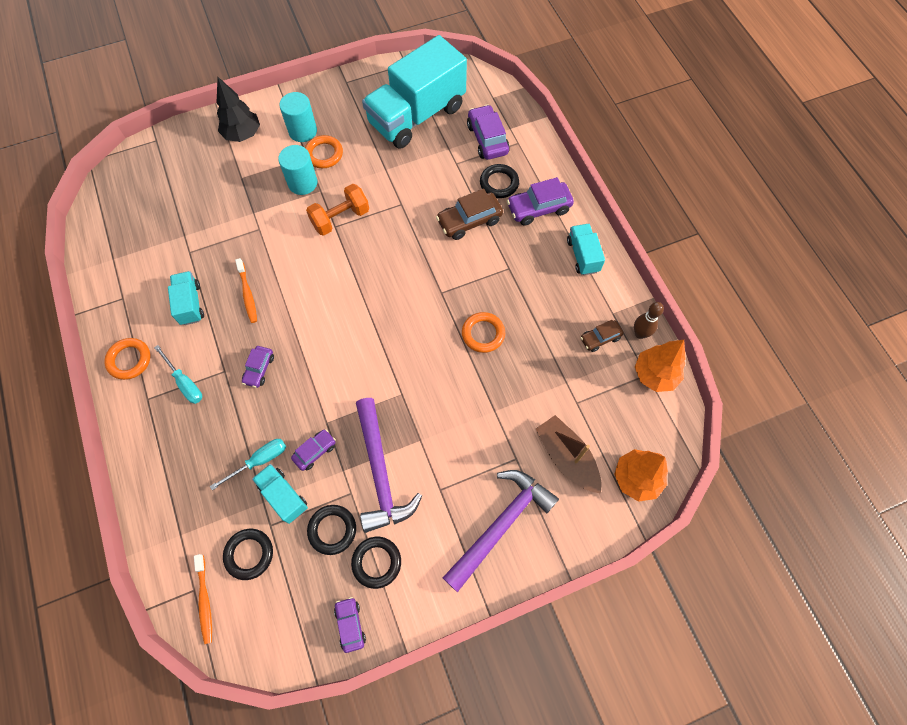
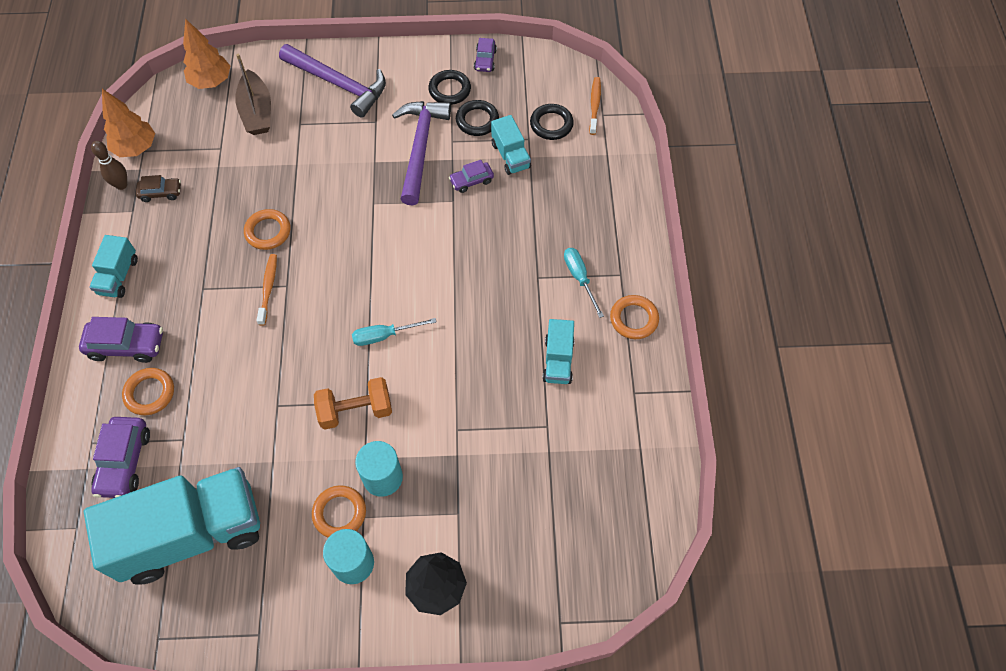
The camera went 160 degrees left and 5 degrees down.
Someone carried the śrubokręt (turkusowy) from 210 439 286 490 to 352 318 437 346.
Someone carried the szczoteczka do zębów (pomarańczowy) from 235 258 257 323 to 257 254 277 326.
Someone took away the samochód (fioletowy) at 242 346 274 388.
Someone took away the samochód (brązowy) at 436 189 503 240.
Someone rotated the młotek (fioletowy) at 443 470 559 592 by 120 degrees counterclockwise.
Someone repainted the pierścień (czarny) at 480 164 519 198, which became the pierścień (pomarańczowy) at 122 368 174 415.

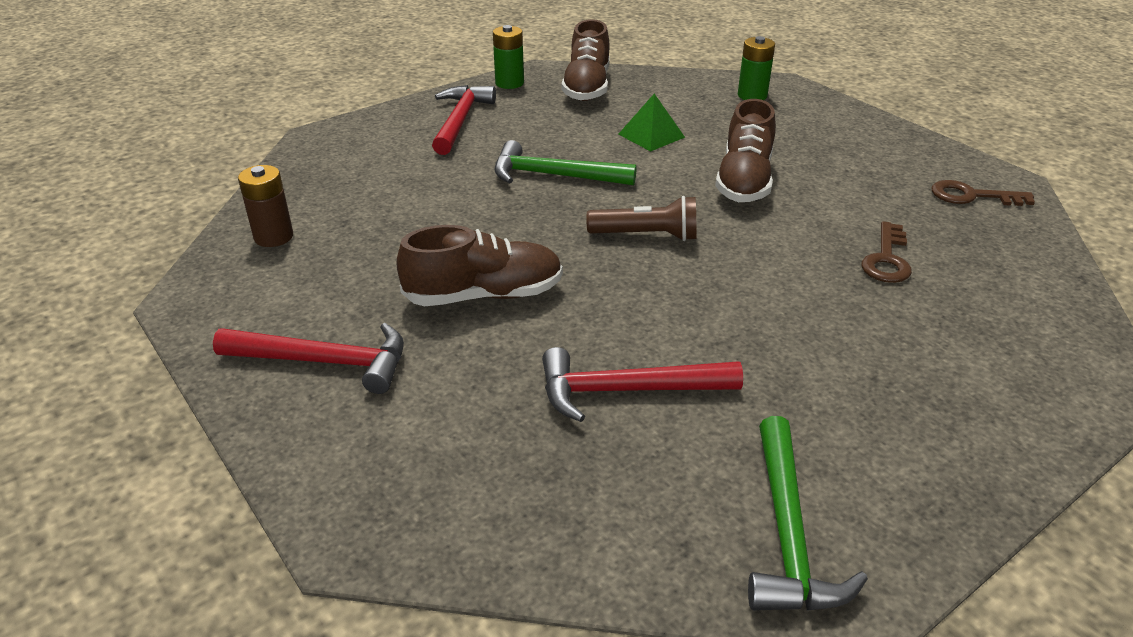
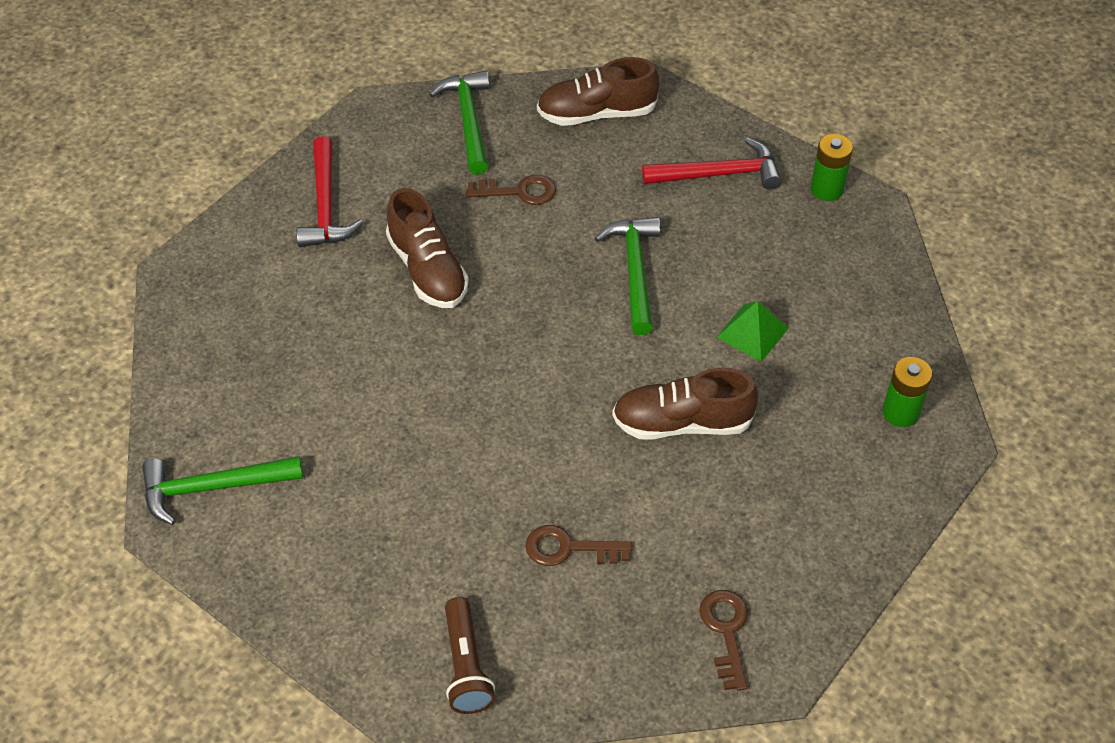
The camera went 75 degrees right and 15 degrees up.
Someone swapped the bateria (brązowy) at 238 165 293 247 for the młotek (zielony) at 429 71 490 175.
Someone took away the młotek (czerwony) at 542 347 743 422.
Someone carried the but (brązowy) from 561 19 610 101 to 537 57 659 126.
Someone carried the latarka (brązowy) from 586 196 696 241 to 445 597 495 714.
Someone put down the klucz (brązowy) at 466 175 556 205.

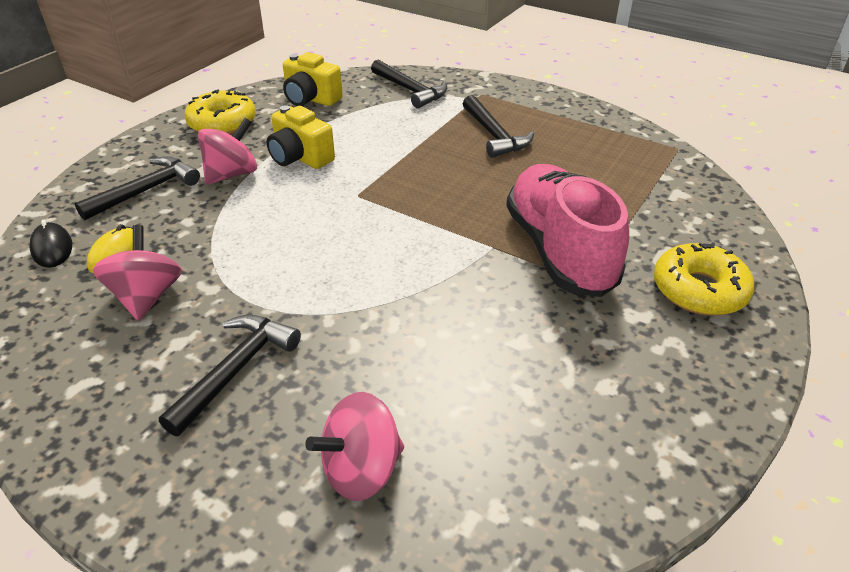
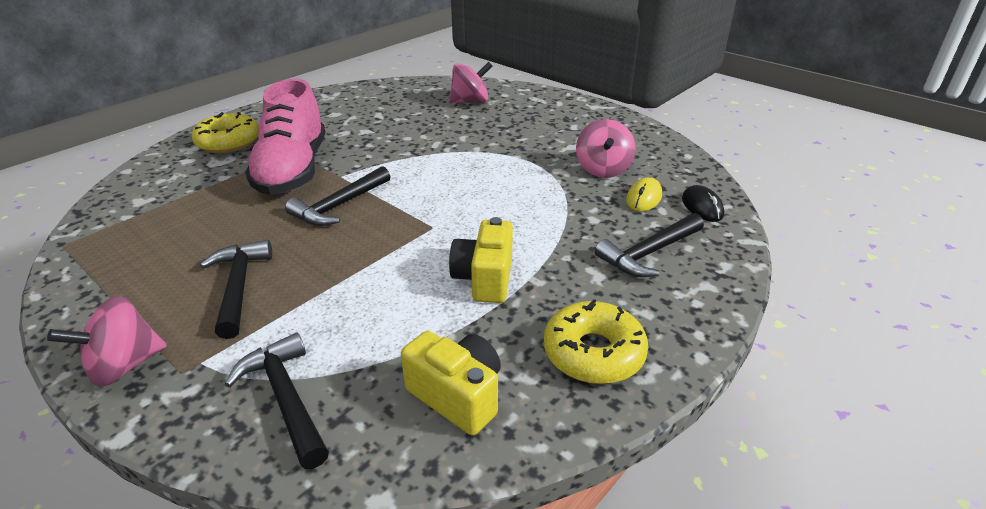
The camera went 170 degrees left and 5 degrees down.
Someone carried the młotek (czarny) from 159 315 301 436 to 285 166 390 226.
Someone carried the bączek (różowy) from 198 118 257 185 to 47 296 167 387.
Someone rotated the aparat fotograficzny (żółty) at 267 105 335 169 by 135 degrees counterclockwise.

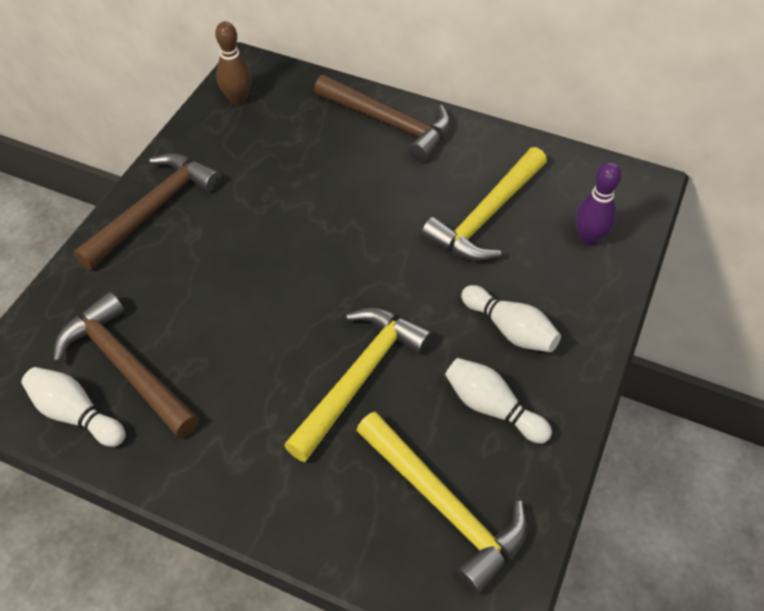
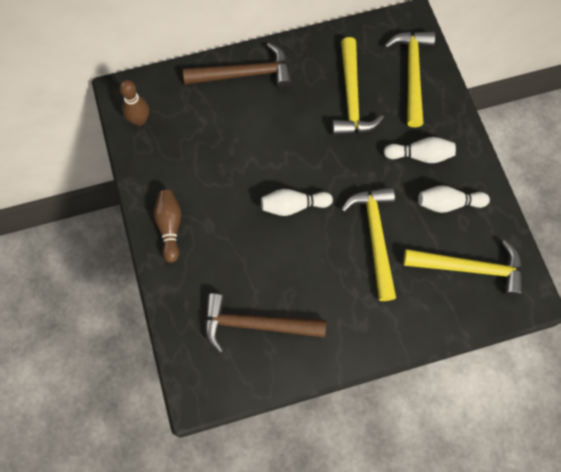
The camera went 40 degrees left and 15 degrees up.
Someone carried the kręgiel (biały) from 21 367 126 447 to 261 189 333 216.
Someone swapped the młotek (brązowy) at 73 153 221 270 for the kręgiel (brązowy) at 153 190 181 263.
Someone swapped the kręgiel (fioletowy) at 575 162 622 245 for the młotek (żółty) at 384 31 435 127.

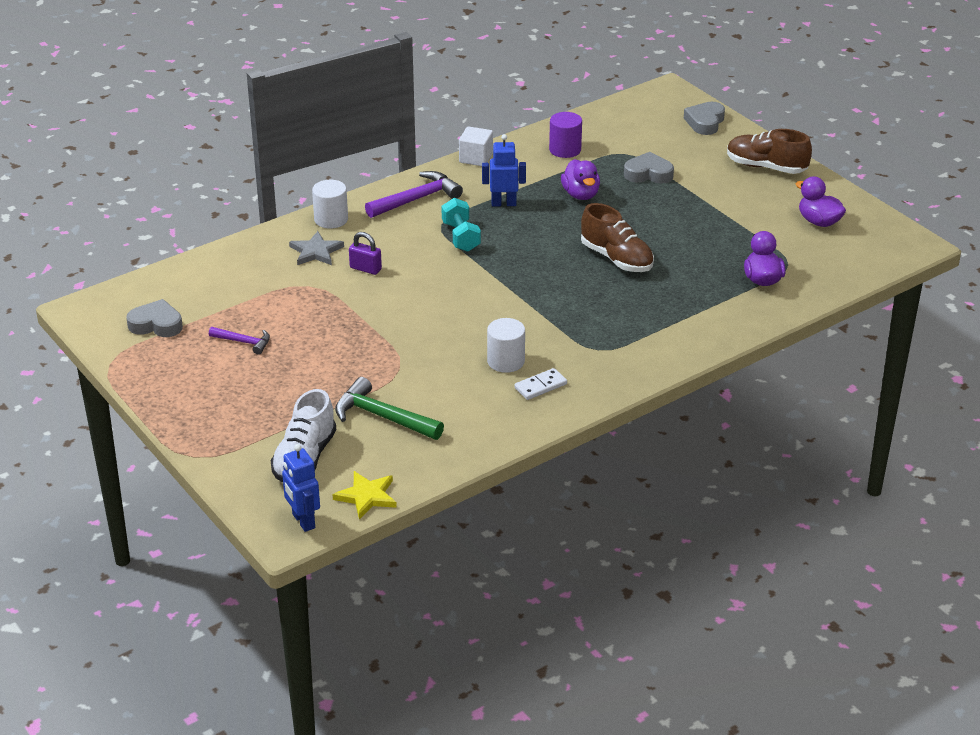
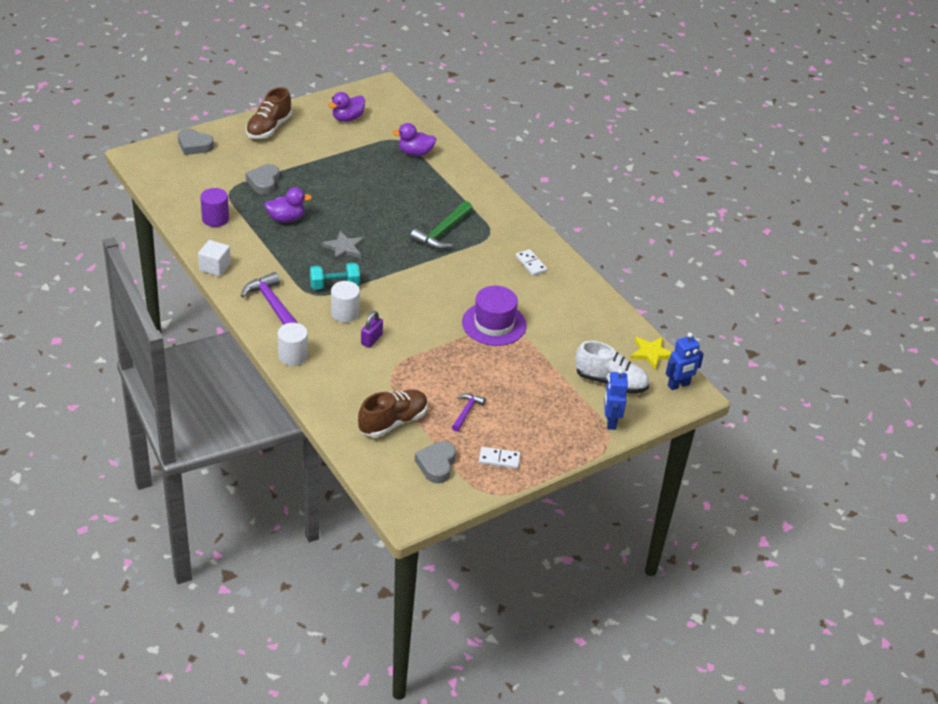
The camera went 90 degrees left and 5 degrees up.
Someone carried the gwiazda (szary) from 289 231 344 265 to 322 231 364 261.
Someone carried the młotek (zielony) from 335 377 444 440 to 410 201 473 250.
Someone carried the robot (niebieski) from 482 134 526 207 to 604 369 628 430.
Someone carried the walec (biały) from 487 318 525 373 to 331 281 360 323.
Someone carried the but (brązowy) from 581 203 654 272 to 358 389 428 437.
Someone put down the kapelusz (fioletowy) at 462 286 526 346.
Someone put down the kostka domina (biały) at 479 447 520 469.

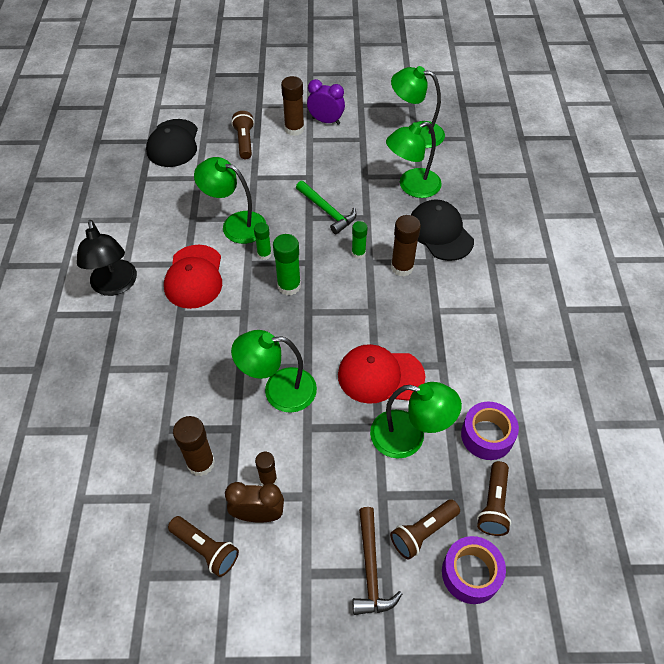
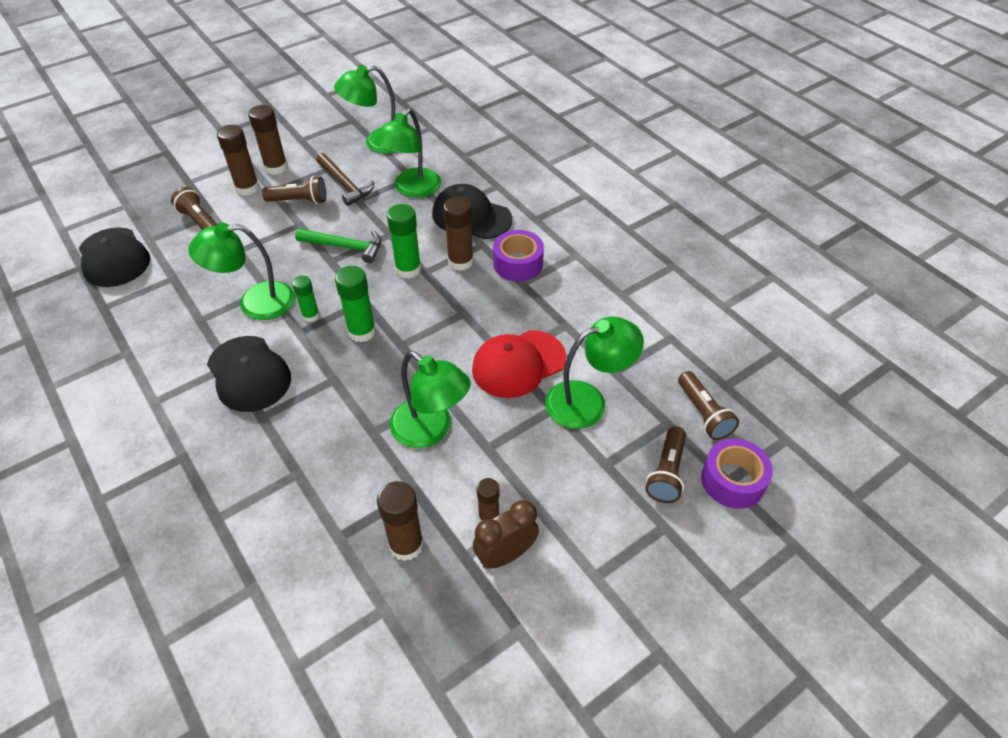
The camera went 35 degrees left and 5 degrees down.
Someone took away the lampka (czarny) at 77 220 137 296.
Someone repainted the czapka (czerwony) at 164 245 222 309, which became the czapka (czarny) at 207 336 291 412.
Someone carried the latarka (brązowy) from 168 516 239 577 to 262 176 326 204.
Someone rotated the lampka (zielony) at 231 330 317 413 by 105 degrees counterclockwise.
Someone swapped the budzik (fioletowy) at 307 79 345 125 for the klej w sztyfcie (brązowy) at 248 105 288 175.
Someone scaled the klej w sztyfcie (zielony) at 352 221 368 259 by 1.60.
Someone carried the młotek (brązowy) from 352 507 402 615 to 316 153 374 206.
Someone carried the taśma klejąca (fioletowy) from 461 402 519 460 to 493 230 544 281.

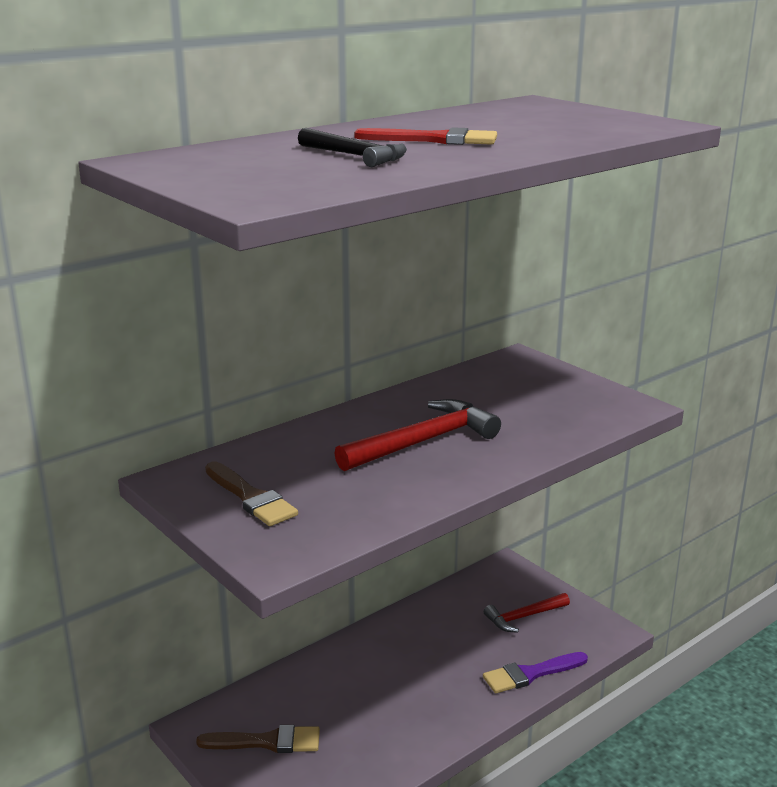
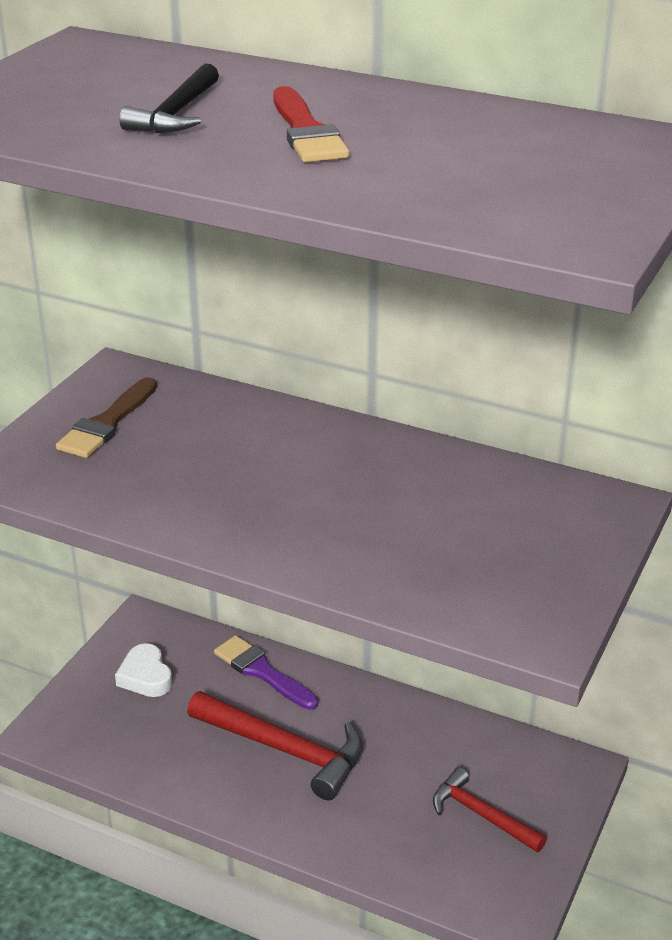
The camera went 65 degrees right and 10 degrees up.
Someone swapped the pędzel (brązowy) at 196 725 320 753 for the serce (biały) at 115 643 172 697.
Someone carried the młotek (czerwony) from 334 399 501 471 to 187 691 363 801.
Someone carried the pędzel (fioletowy) from 483 652 588 693 to 214 635 318 710.

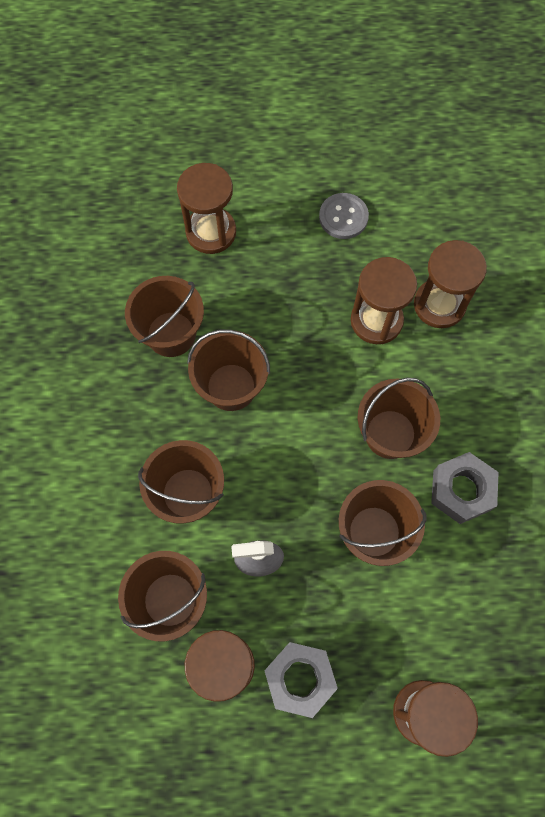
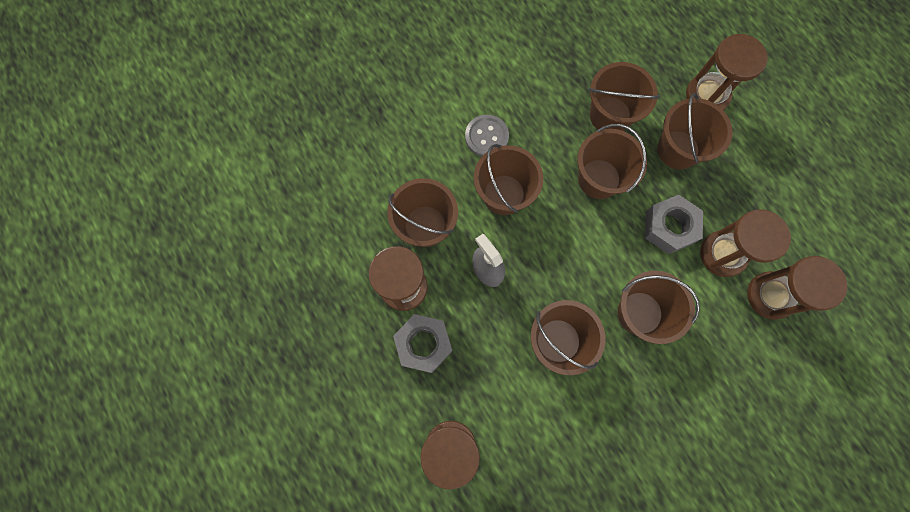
The camera went 60 degrees right and 5 degrees up.
Someone carried the guzik (szary) from 319 193 369 239 to 465 115 509 157.
Someone carried the nakrętka (szary) from 431 452 499 524 to 645 195 703 254.
Someone put down the wiadro (brązowy) at 657 93 733 169.

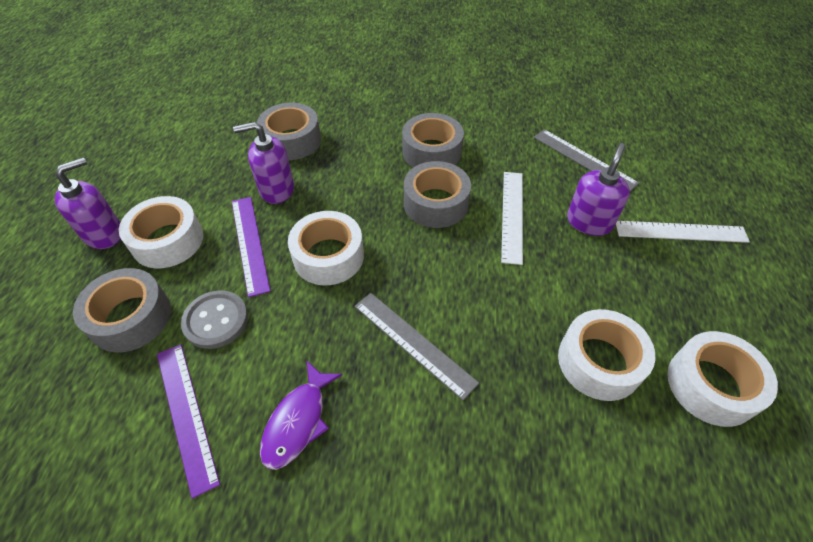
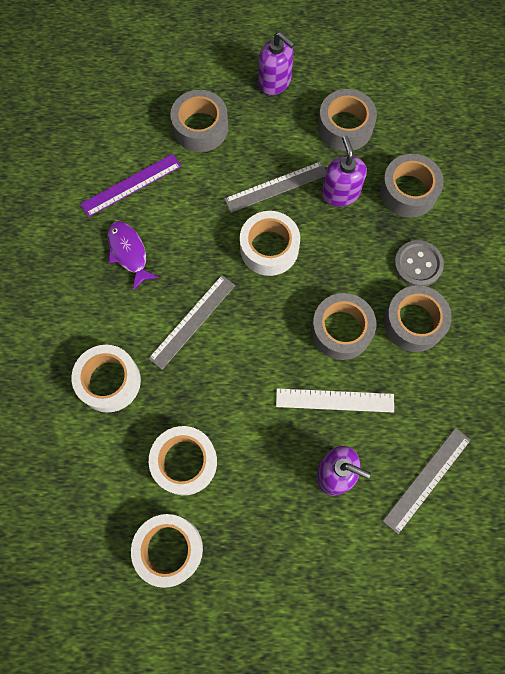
The camera went 85 degrees right and 20 degrees up.
Someone carried the taśma klejąca (biały) from 119 196 203 268 to 71 345 141 413.
Someone carried the guzik (szary) from 181 290 248 349 to 394 240 444 286.
Someone repainted the linijka (fioletowy) at 232 197 271 297, which became the linijka (szary) at 224 161 326 213.
Someone rotated the ryba (fioletowy) at 260 360 342 470 by 45 degrees clockwise.
Someone took away the linijka (biały) at 616 221 750 243.
Someone put down the taśma klejąca (szary) at 318 89 377 151.

